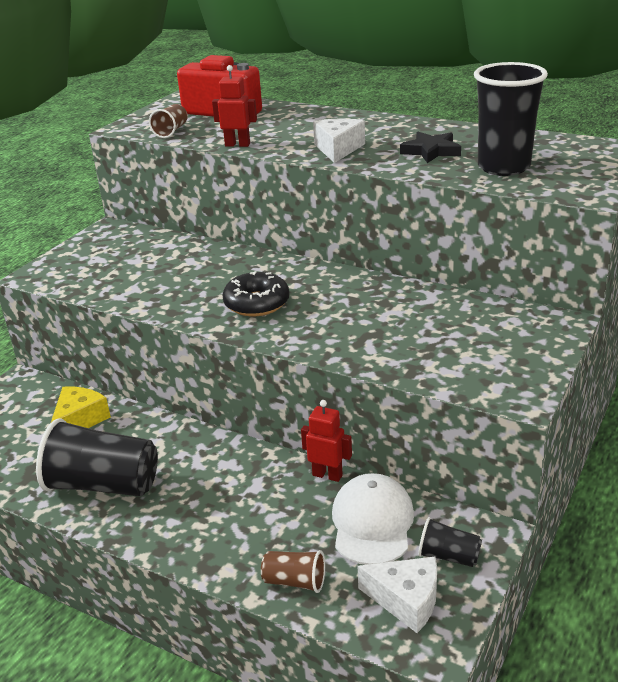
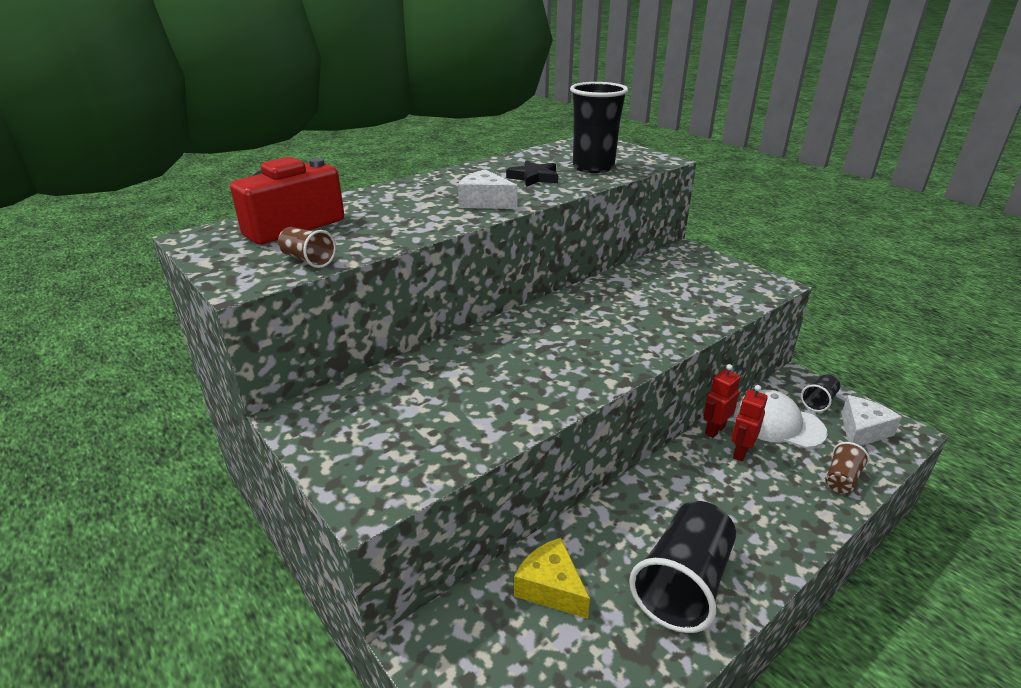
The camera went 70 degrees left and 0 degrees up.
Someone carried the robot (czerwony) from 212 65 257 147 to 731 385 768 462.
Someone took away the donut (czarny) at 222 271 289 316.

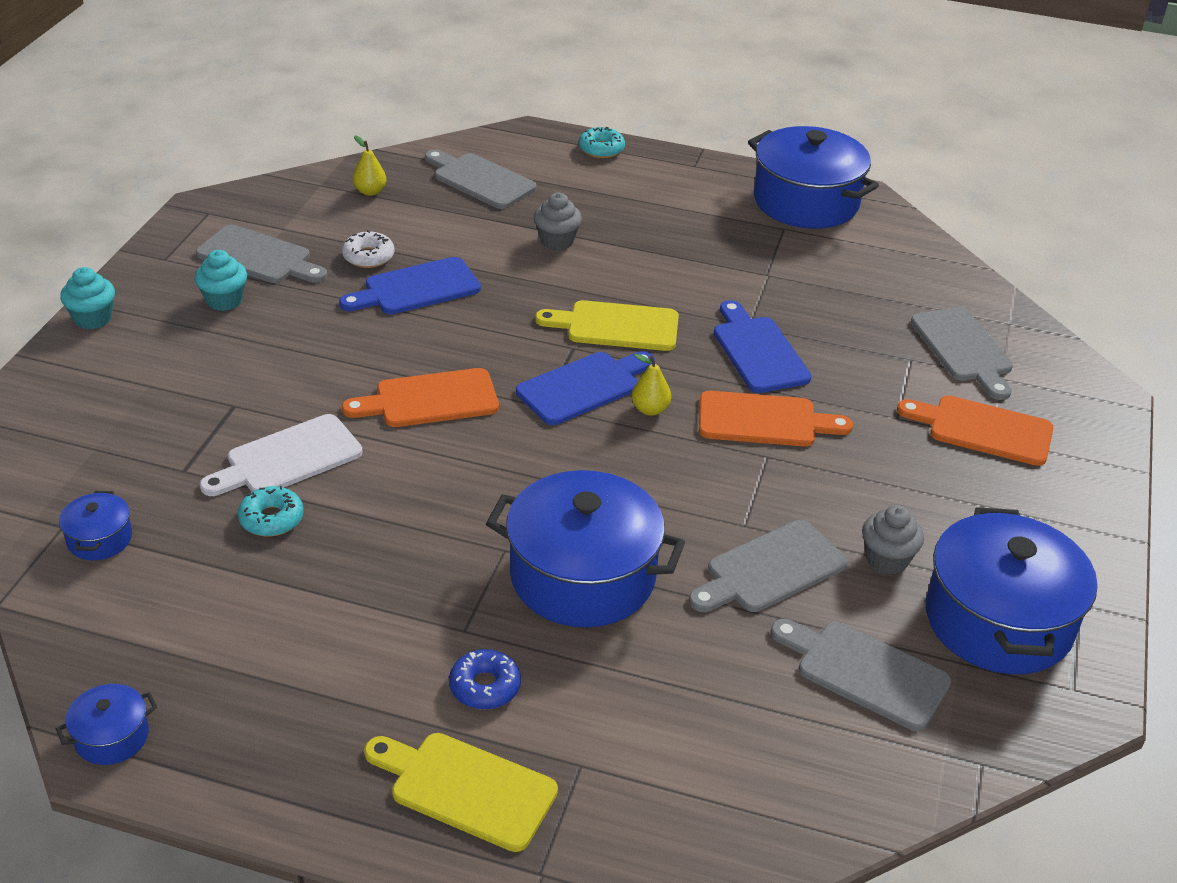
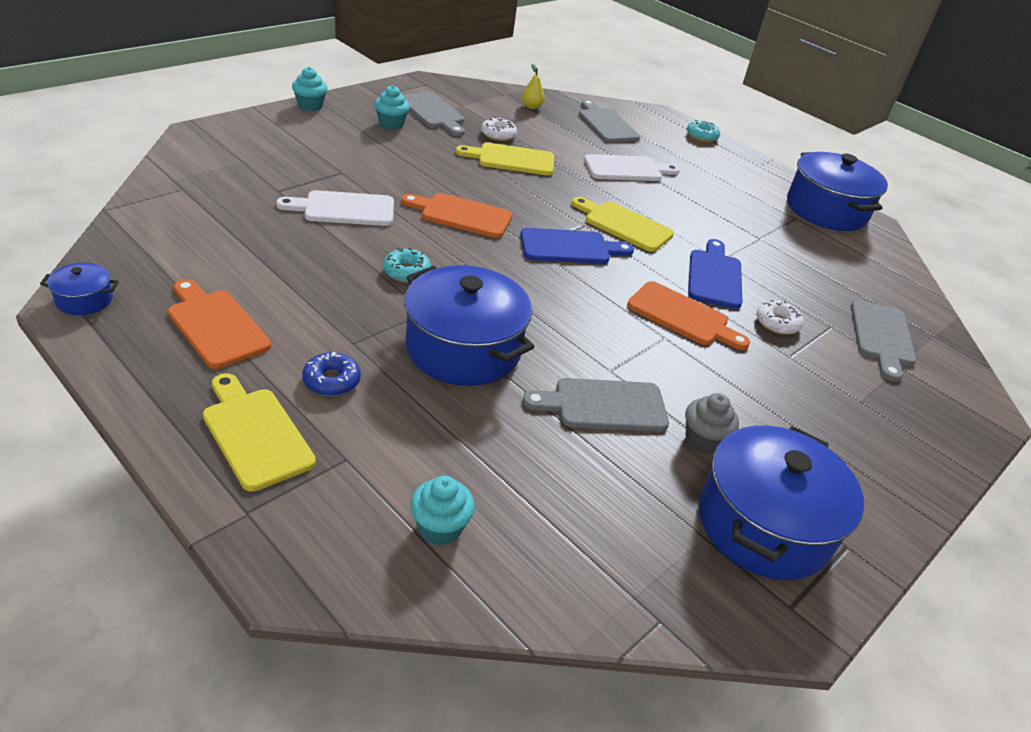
The camera went 25 degrees right and 0 degrees up.
Someone took away the garnek (niebieski) at 59 491 132 560.
Someone carried the donut (turkusowy) from 238 486 304 537 to 383 248 431 283.
Someone repainted the deska do krojenia (niebieski) at 339 257 481 314, which became the deska do krojenia (żółty) at 456 142 554 176.
Someone swapped the muffinka (szary) at 534 193 582 250 for the deska do krojenia (biały) at 584 154 680 181.
Someone took away the gruszka (żółty) at 631 354 671 416.
Someone took away the deska do krojenia (szary) at 770 619 951 731.
Someone carried the deska do krojenia (pomarańczowy) from 897 395 1053 466 to 168 279 271 369.
Someone put down the muffinka (turkusowy) at 410 476 475 545.
Someone put down the donut (biały) at 756 300 804 335.

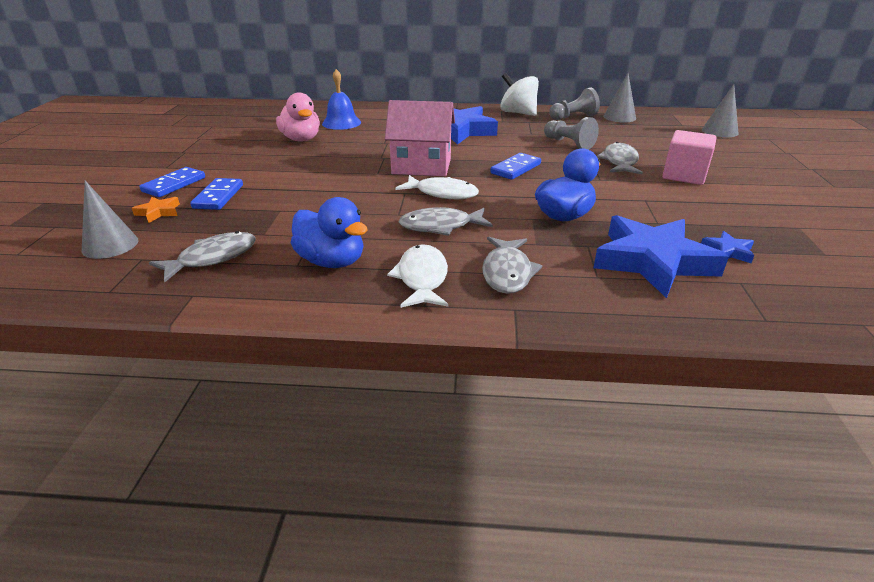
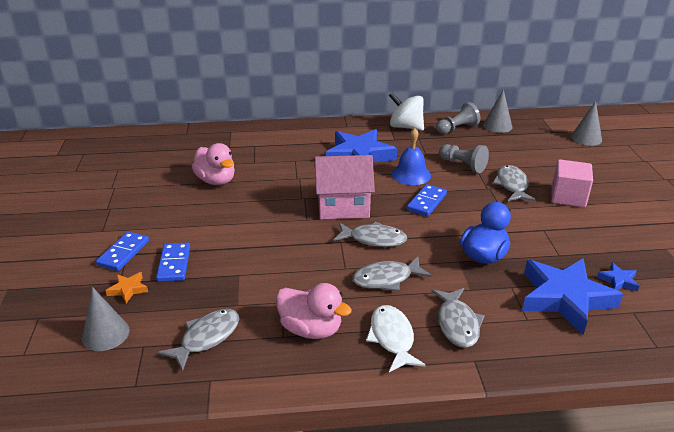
The camera went 10 degrees left and 0 degrees up.
Someone repainted the kaczka (niebieski) at 291 197 368 268, which became the kaczka (różowy) at 276 283 352 339.
Someone carried the dzwonek (niebieski) from 322 69 361 130 to 392 128 431 185.
Someone repainted the ryba (biały) at 395 175 479 199, which became the ryba (szary) at 334 221 407 247.

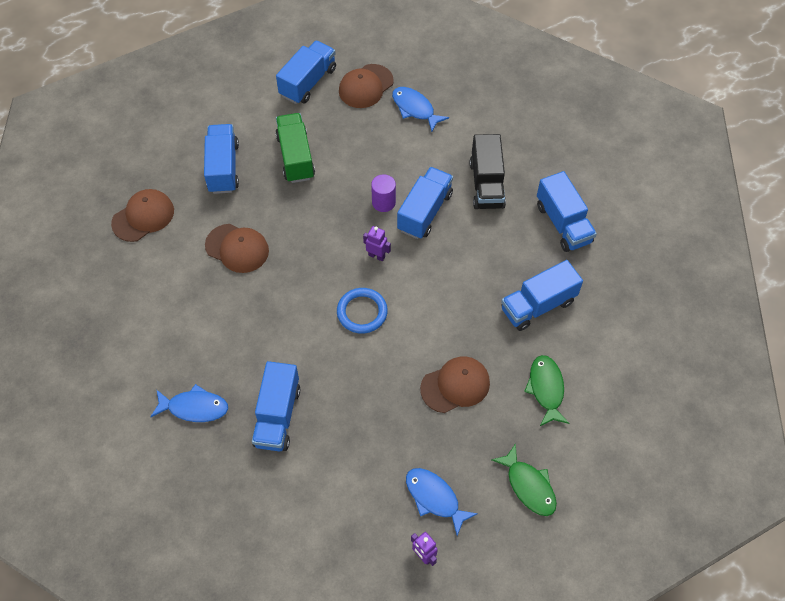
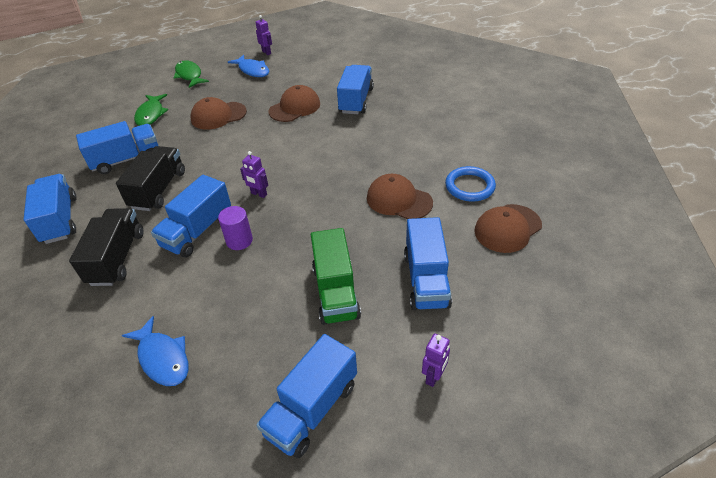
The camera went 175 degrees left and 15 degrees down.
Someone took away the ryba (niebieski) at 150 384 228 422.
Someone carried the pierścień (niebieski) from 337 288 388 334 to 445 166 496 202.
Someone carried the czapka (brązowy) from 339 64 394 108 to 269 85 320 122.
Someone put down the ciężarówka (czarny) at 116 146 185 211.
Someone put down the robot (fioletowy) at 422 333 450 387.

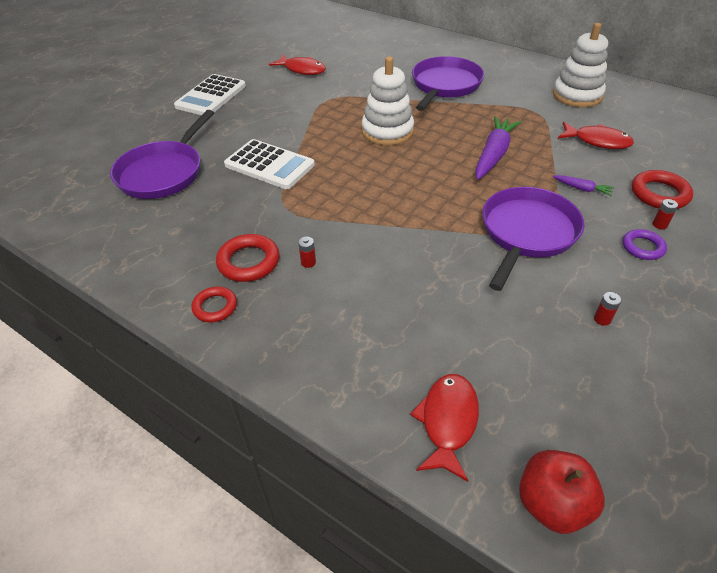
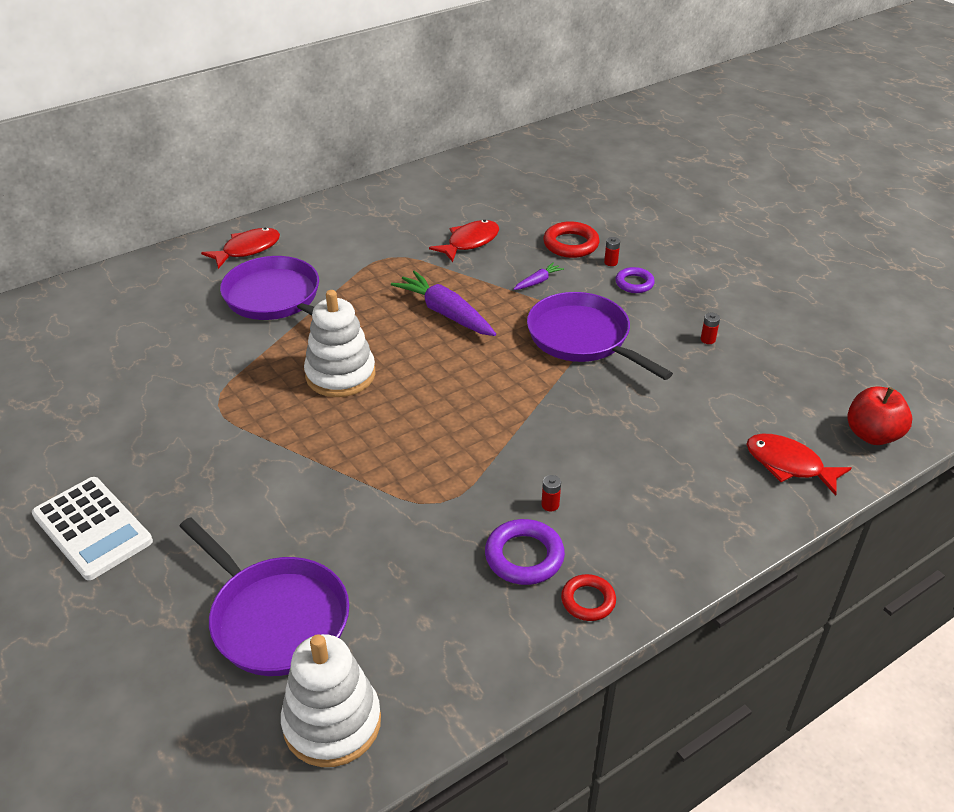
The camera went 70 degrees left and 5 degrees down.
Someone repainted the pierścień (czerwony) at 216 234 280 282, which became the pierścień (fioletowy) at 485 519 565 585.
Someone took away the kalkulator (biały) at 224 139 315 189.
Someone carried the ryba (czerwony) from 269 54 326 75 to 201 227 280 269.
Someone carried the zabawka nakładanka (biały) from 553 23 608 107 to 281 634 381 767.

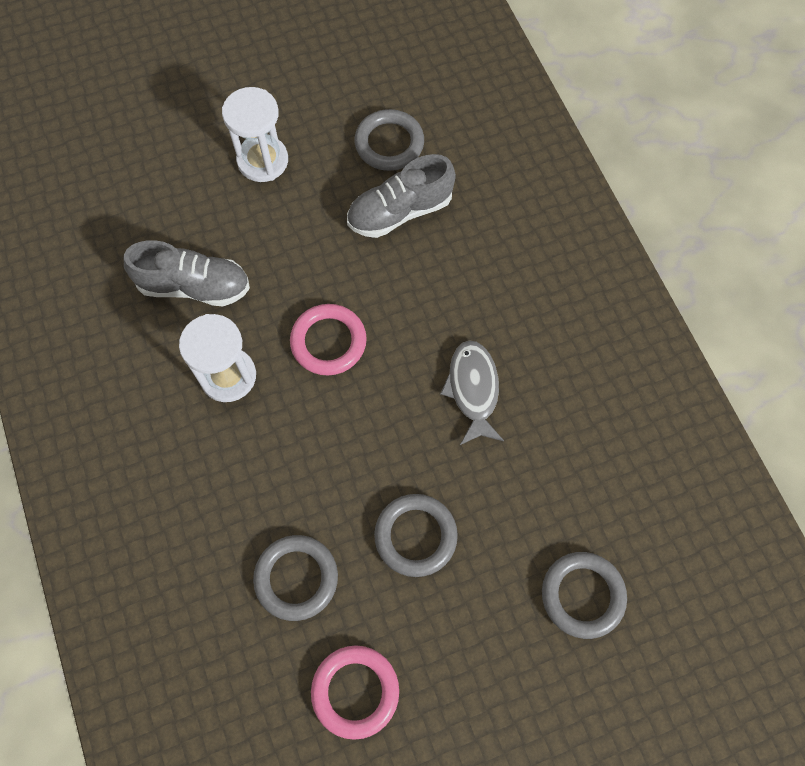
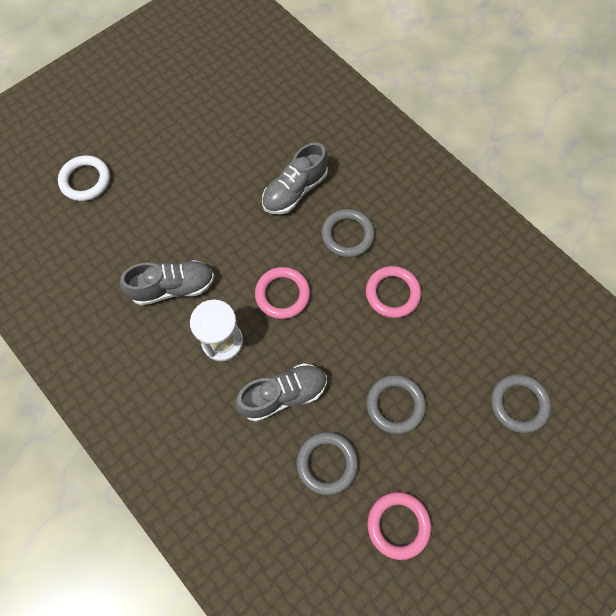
The camera went 20 degrees left and 0 degrees up.
Someone took away the klepsydra (biały) at 222 87 288 182.
Someone carried the pierścień (szary) from 355 109 424 171 to 321 209 375 258.
Someone swapped the ryba (szary) at 440 340 504 445 for the pierścień (różowy) at 366 266 421 318.
Someone put down the pierścień (biały) at 58 155 110 201.
Someone put down the but (szary) at 235 363 327 422.

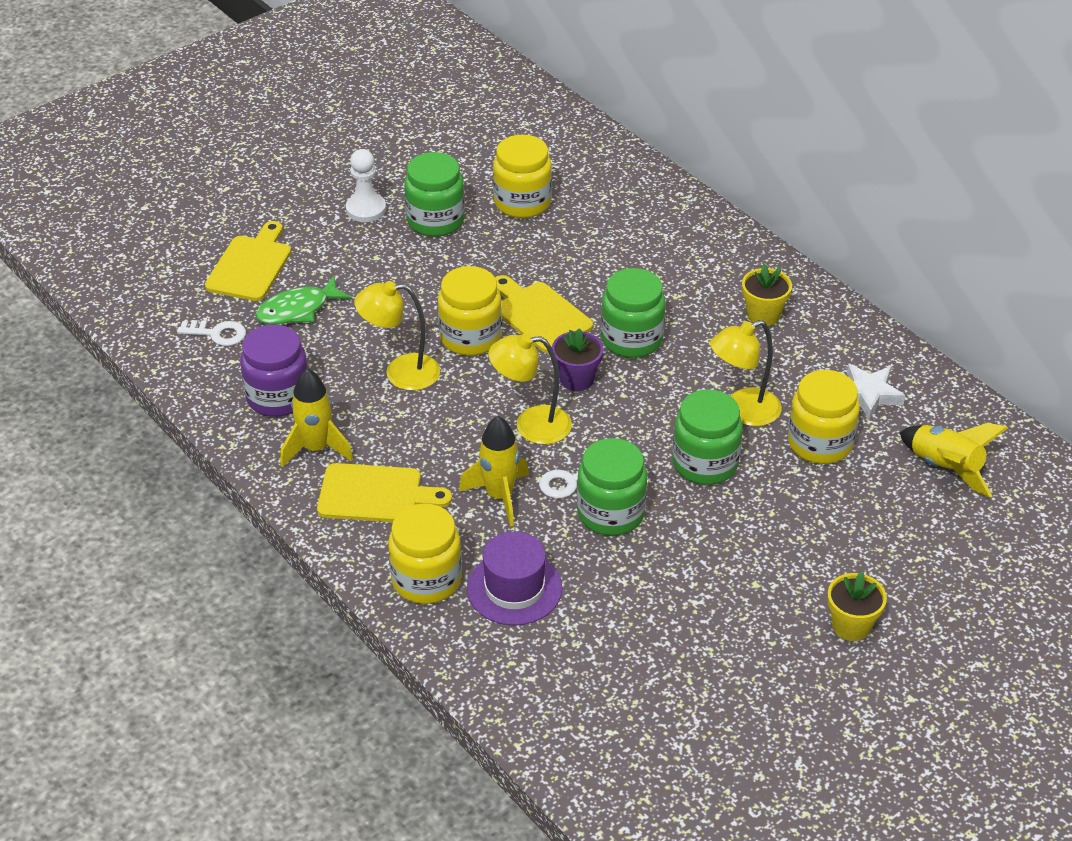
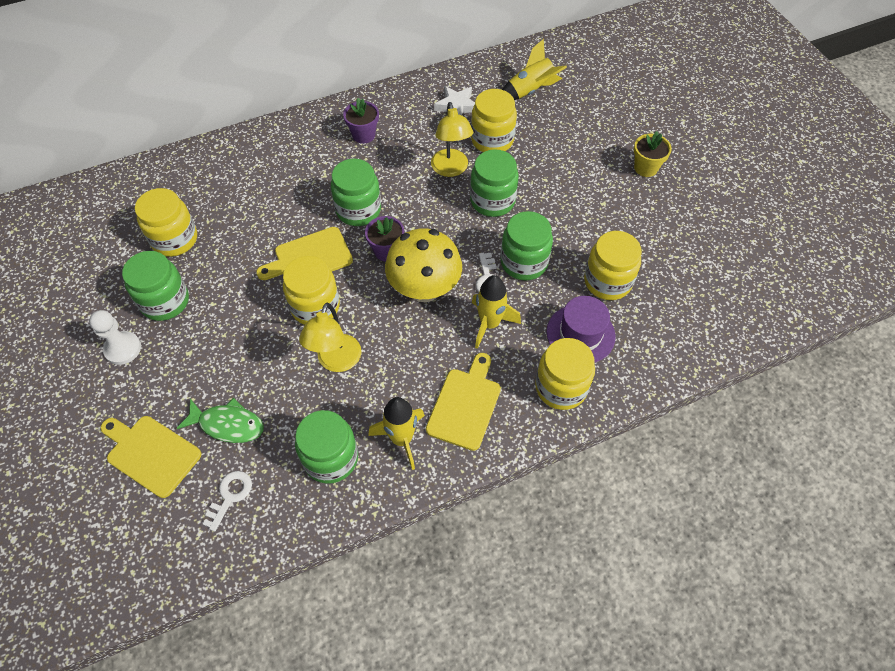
The camera went 75 degrees left and 15 degrees up.
Someone repainted the słoik (fioletowy) at 240 324 308 417, which became the słoik (zielony) at 295 410 358 484.
Someone rotated the ryba (zielony) at 256 276 352 325 by 60 degrees counterclockwise.
Someone swapped the lampka (żółty) at 488 333 572 445 for the grzyb (żółty) at 385 228 462 302.
Someone repainted the doniczka (żółty) at 742 263 792 326, which became the doniczka (fioletowy) at 343 98 379 144.
Someone put down the słoik (żółty) at 584 231 642 300.

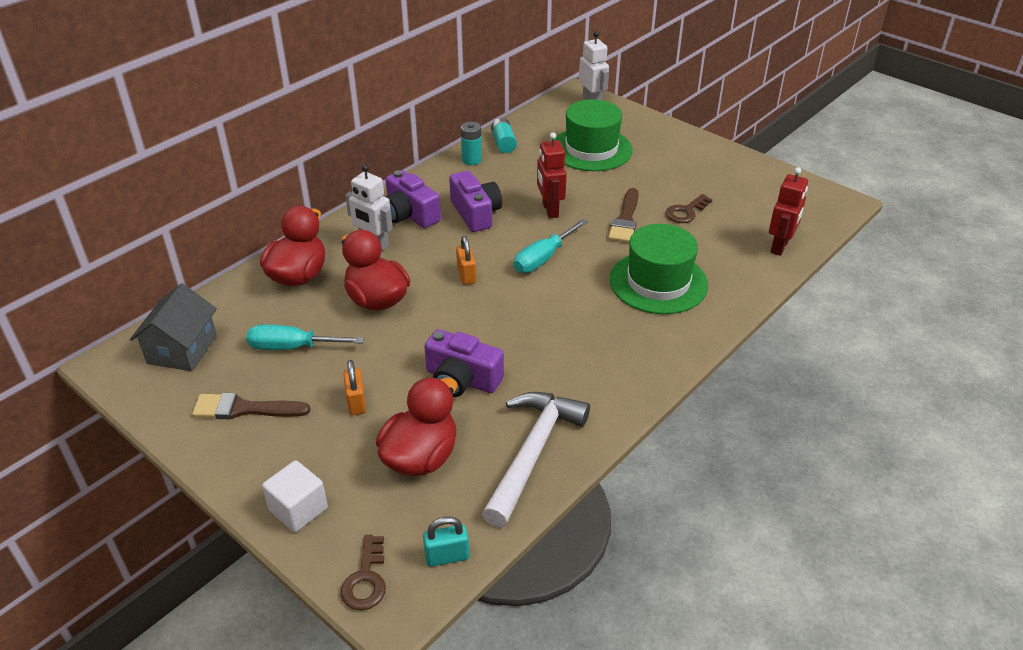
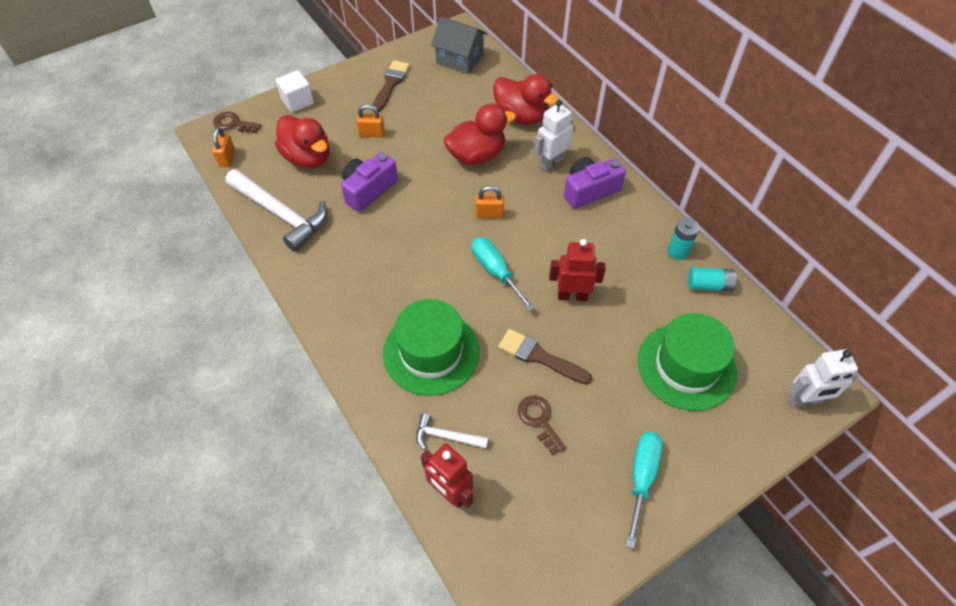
The camera went 105 degrees right and 15 degrees up.
Someone carried the śrubokręt (turkusowy) from 246 324 364 350 to 626 432 663 549.
Someone repainted the kłódka (turkusowy) at 423 517 469 567, which became the kłódka (pomarańczowy) at 212 127 235 167.
Someone took away the aparat fotograficzny (fioletowy) at 449 171 502 232.
Someone put down the młotek (biały) at 416 413 488 450.

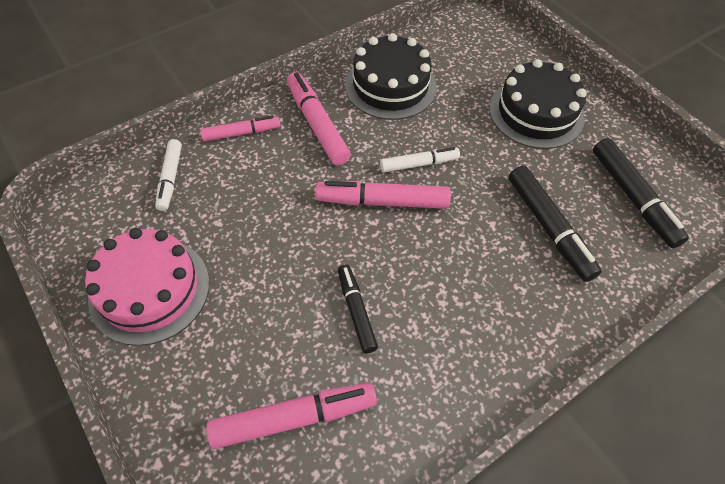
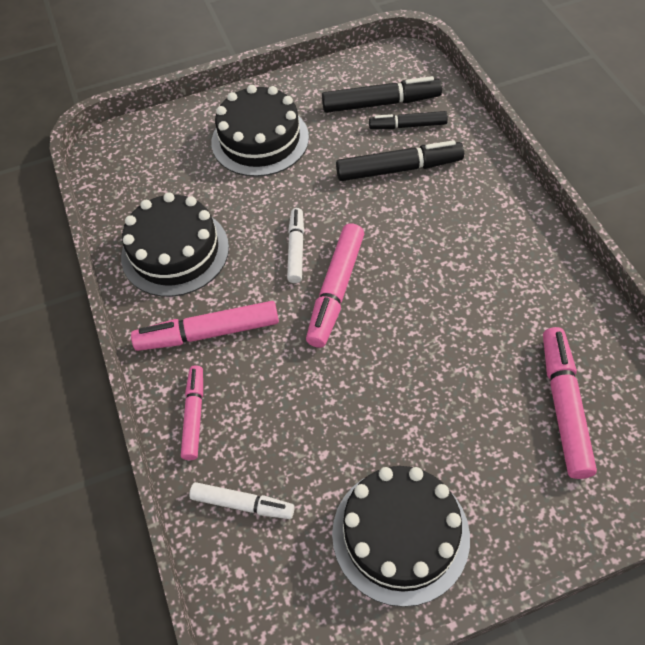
The camera went 70 degrees left and 0 degrees up.
Someone repainted the tort (różowy) at 85 228 209 346, which became the tort (czarny) at 332 466 470 607.
Someone carried the flamaster (czarny) from 338 264 378 353 to 369 111 448 129.

